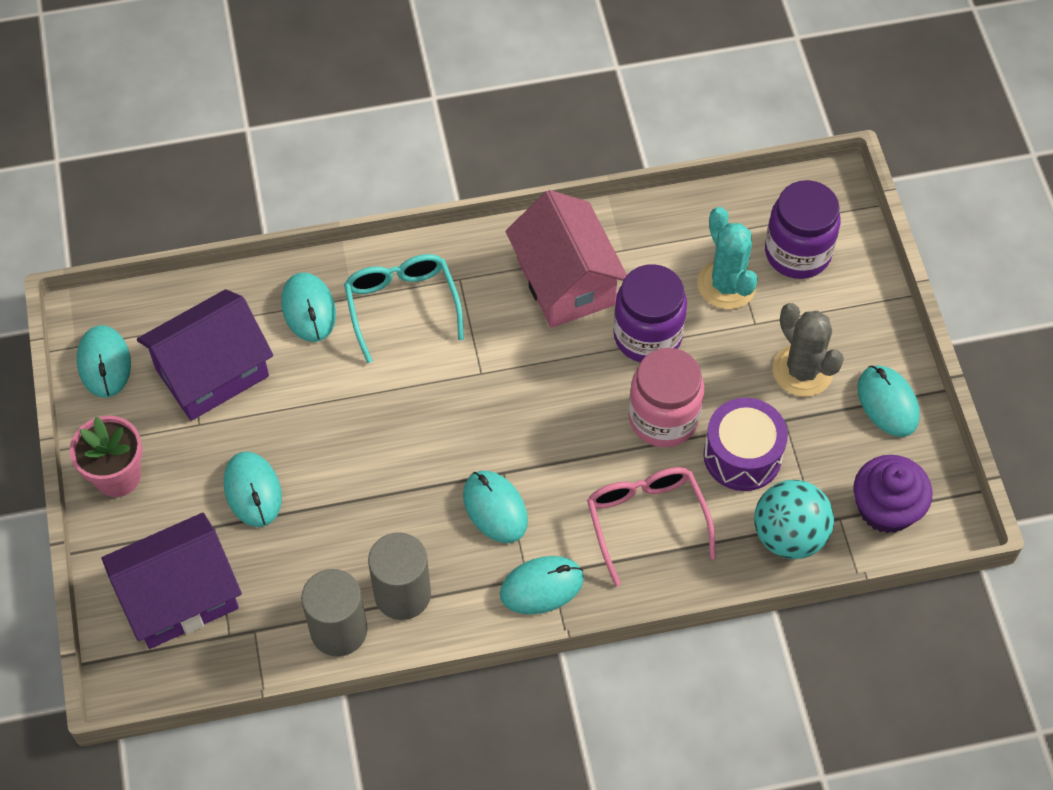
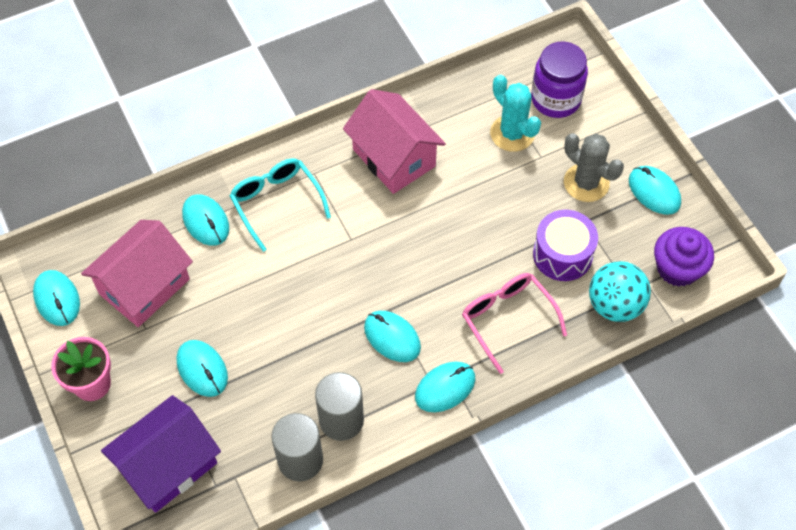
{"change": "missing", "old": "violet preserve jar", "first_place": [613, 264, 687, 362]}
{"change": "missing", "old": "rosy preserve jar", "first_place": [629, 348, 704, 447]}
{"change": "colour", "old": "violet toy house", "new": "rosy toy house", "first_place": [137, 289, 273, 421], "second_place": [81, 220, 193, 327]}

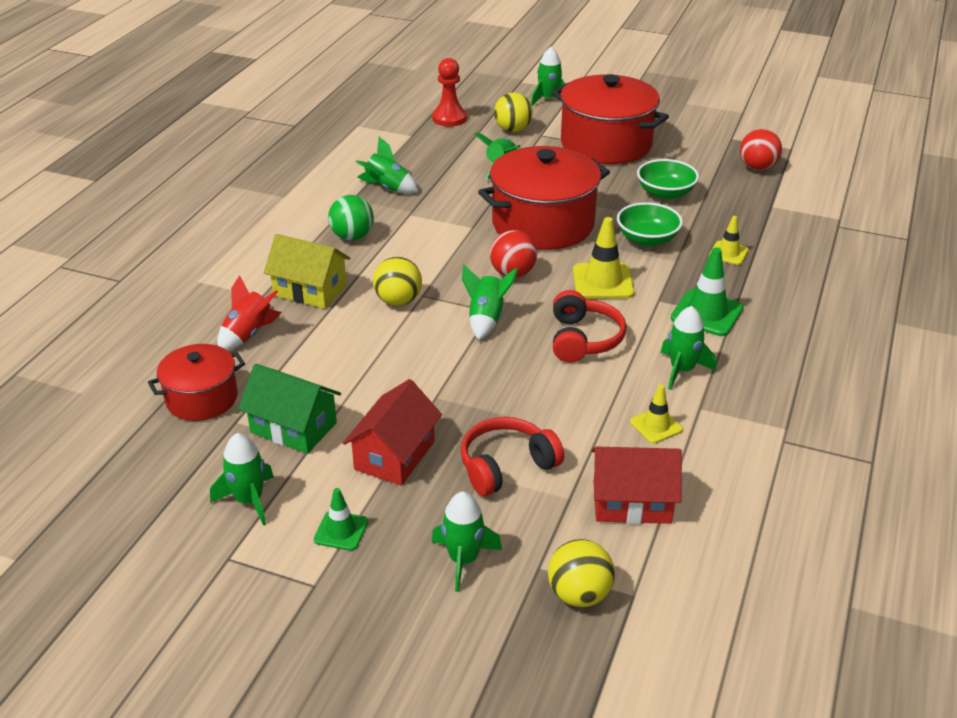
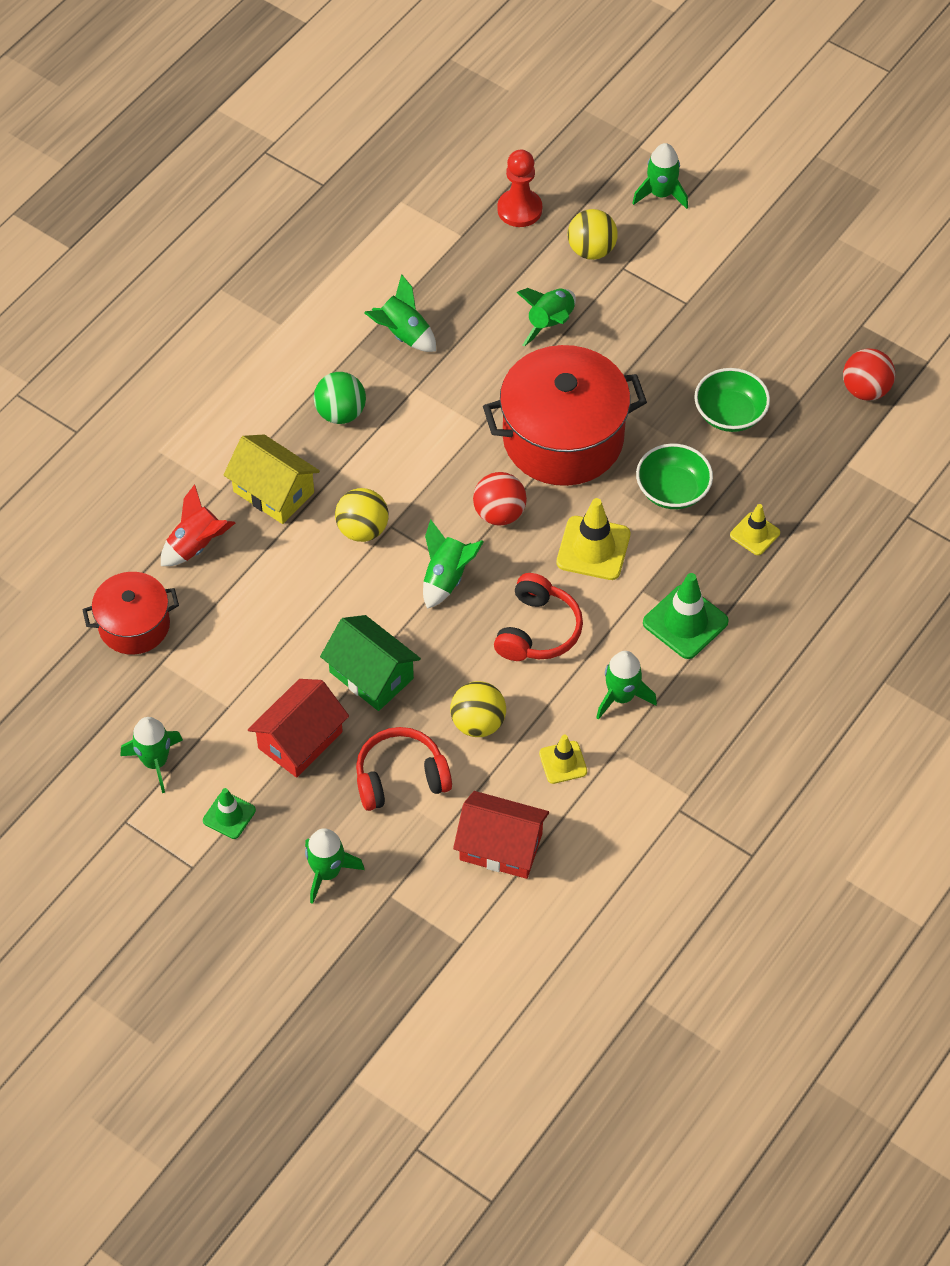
{"change": "missing", "old": "crimson cooking pot", "first_place": [552, 74, 669, 164]}
{"change": "relocated", "old": "green toy house", "first_place": [238, 364, 341, 454], "second_place": [320, 615, 421, 711]}
{"change": "relocated", "old": "golden play ball", "first_place": [548, 539, 615, 607], "second_place": [450, 681, 506, 737]}

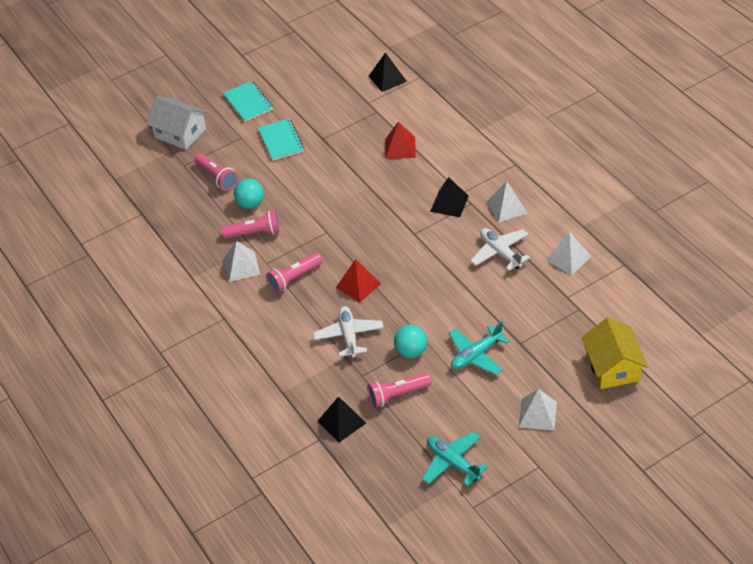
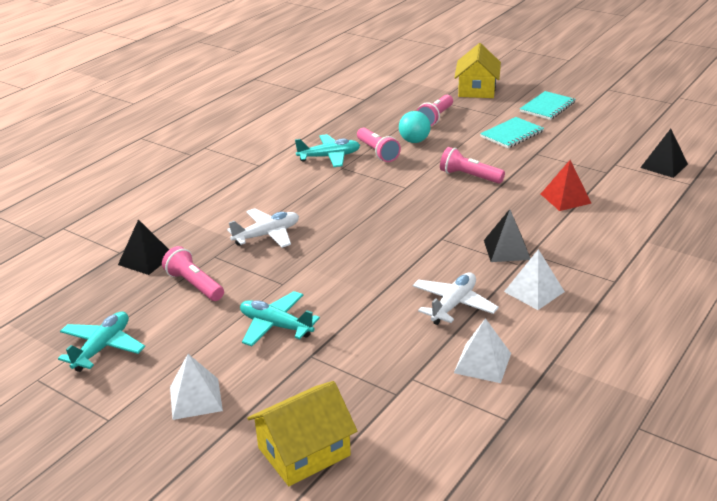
{"change": "missing", "old": "crimson pyramid", "first_place": [336, 259, 381, 303]}
{"change": "missing", "old": "turquoise play ball", "first_place": [394, 325, 427, 358]}
{"change": "relocated", "old": "rosy flashlight", "first_place": [266, 253, 323, 293], "second_place": [440, 147, 505, 184]}
{"change": "exchanged", "old": "white pyramid", "new": "turquoise aeroplane", "first_place": [224, 241, 261, 282], "second_place": [295, 134, 360, 167]}
{"change": "colour", "old": "white toy house", "new": "golden toy house", "first_place": [146, 96, 207, 150], "second_place": [454, 43, 501, 98]}

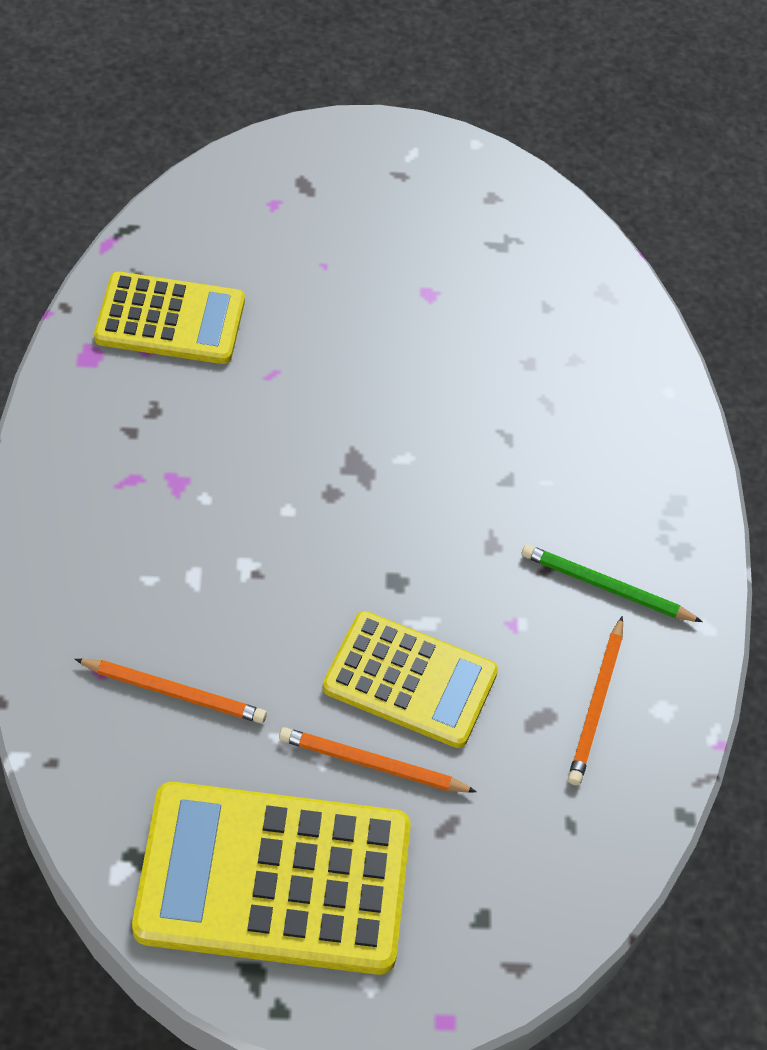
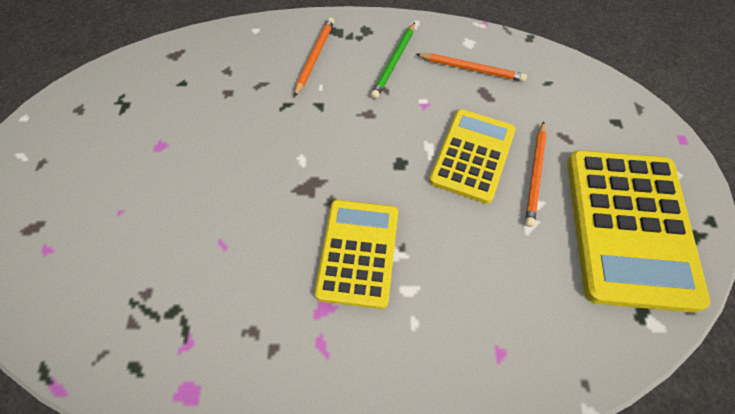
{"change": "relocated", "old": "orange lead pencil", "first_place": [75, 659, 267, 724], "second_place": [294, 17, 334, 97]}
{"change": "relocated", "old": "golden pocket calculator", "first_place": [94, 272, 245, 364], "second_place": [315, 200, 398, 309]}

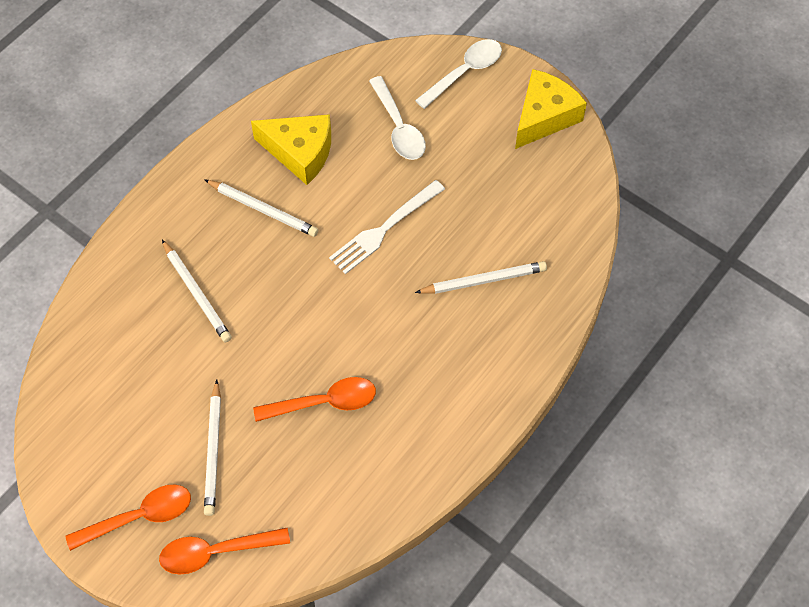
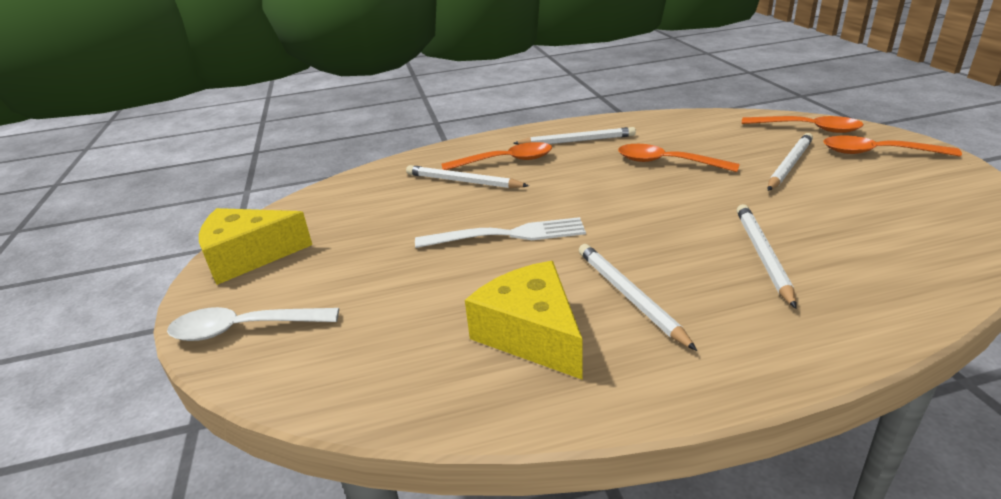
{"change": "missing", "old": "white tablespoon", "first_place": [369, 76, 426, 160]}
{"change": "appeared", "new": "orange tablespoon", "second_place": [441, 142, 552, 170]}
{"change": "appeared", "new": "white lead pencil", "second_place": [513, 127, 636, 145]}

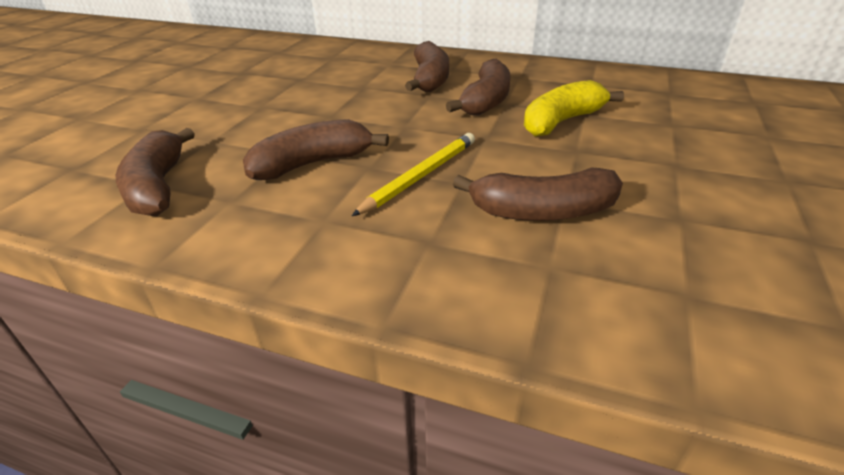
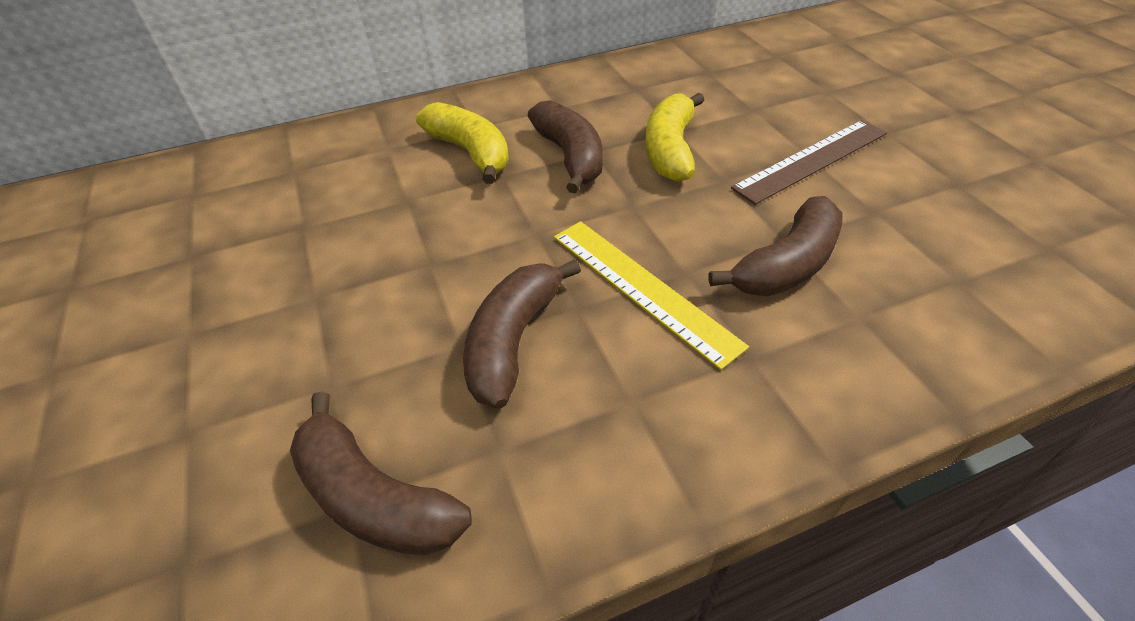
{"change": "appeared", "new": "brown ruler", "second_place": [731, 120, 887, 205]}
{"change": "exchanged", "old": "golden lead pencil", "new": "golden ruler", "first_place": [352, 133, 475, 216], "second_place": [554, 221, 749, 370]}
{"change": "colour", "old": "brown banana", "new": "golden banana", "first_place": [405, 41, 449, 92], "second_place": [416, 102, 509, 184]}

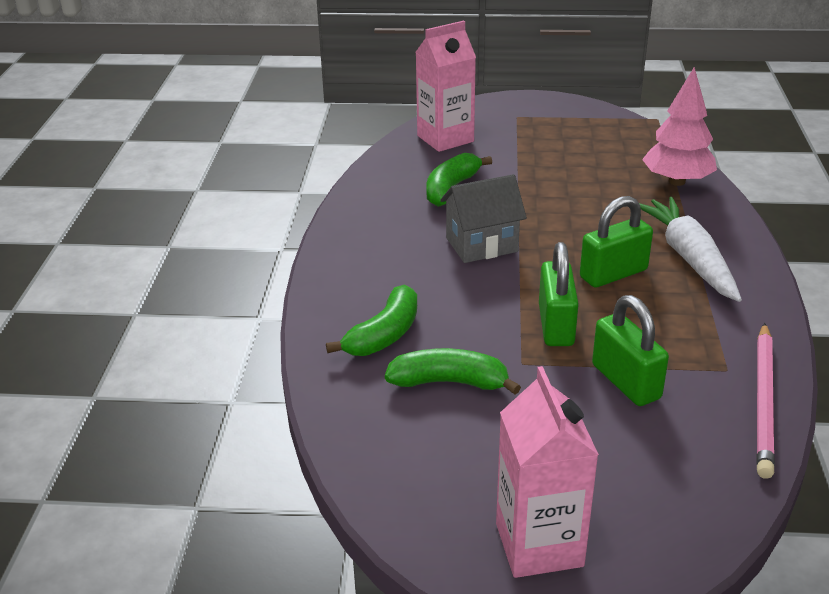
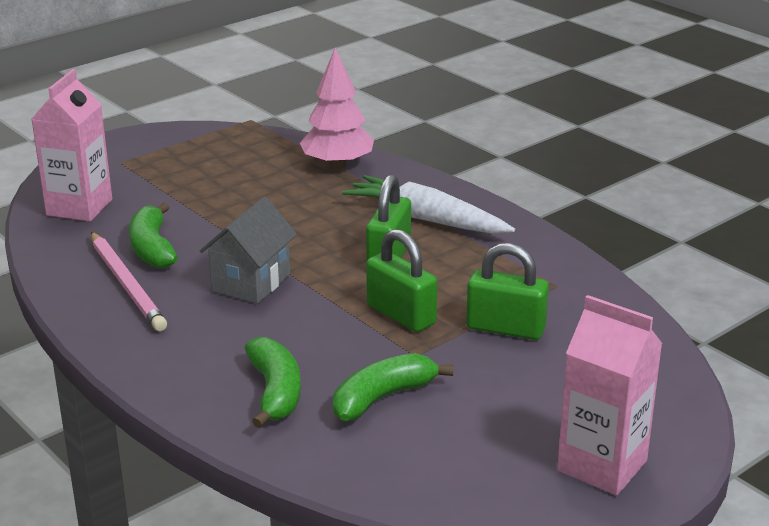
{"change": "relocated", "old": "rosy lead pencil", "first_place": [756, 323, 775, 479], "second_place": [91, 232, 167, 331]}

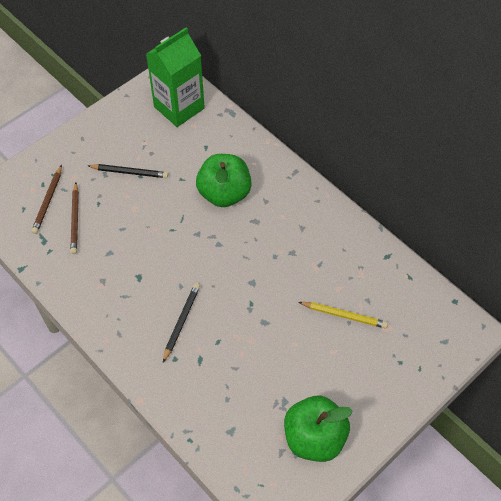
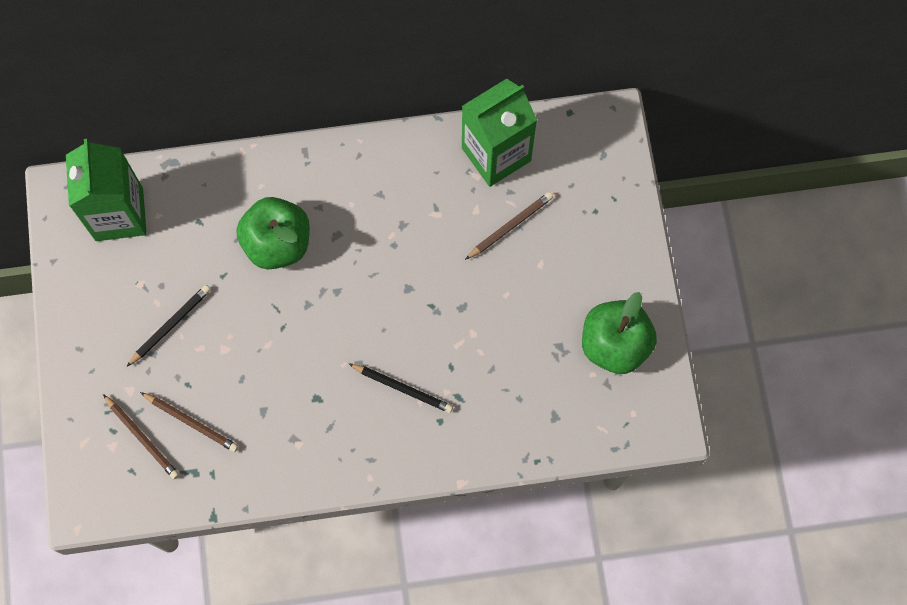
{"change": "appeared", "new": "green milk carton", "second_place": [462, 79, 537, 187]}
{"change": "colour", "old": "golden lead pencil", "new": "brown lead pencil", "first_place": [298, 302, 388, 329], "second_place": [465, 192, 553, 260]}
{"change": "spun", "old": "jet-black lead pencil", "first_place": [163, 283, 200, 362], "second_place": [348, 363, 453, 413], "degrees": 150}

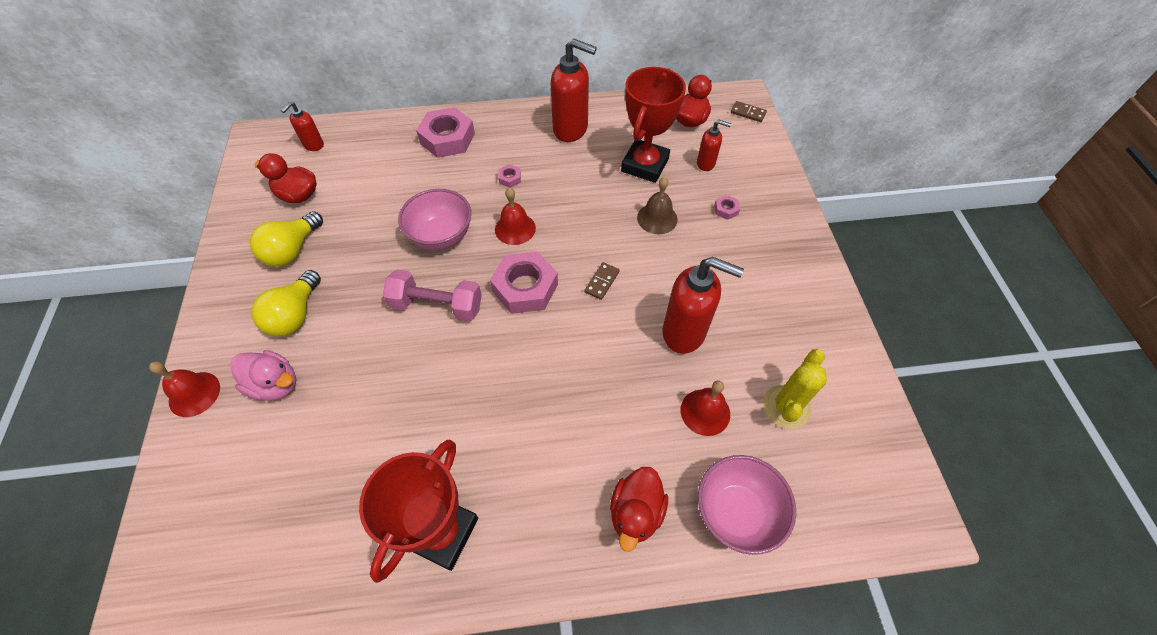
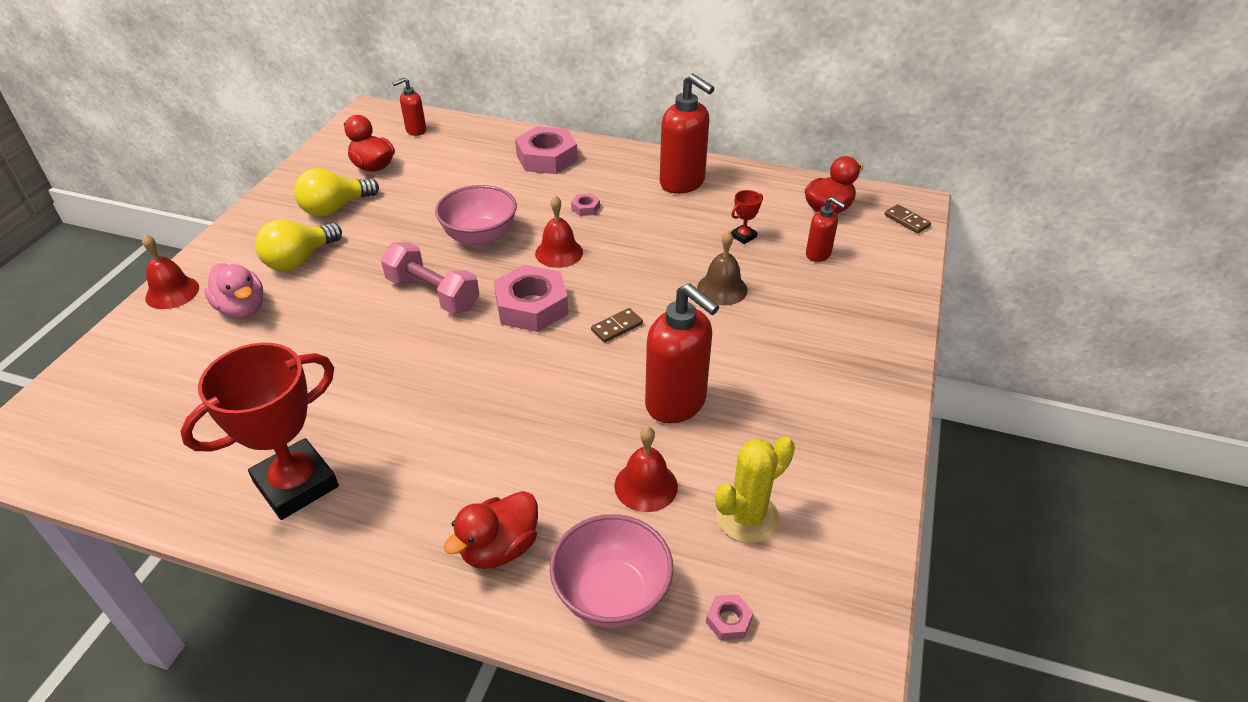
{"change": "relocated", "old": "rosy hexagon nut", "first_place": [714, 195, 740, 220], "second_place": [706, 595, 753, 640]}
{"change": "size", "old": "crimson prize cup", "first_place": [621, 67, 686, 183], "second_place": [731, 190, 763, 244], "factor": 0.41}

